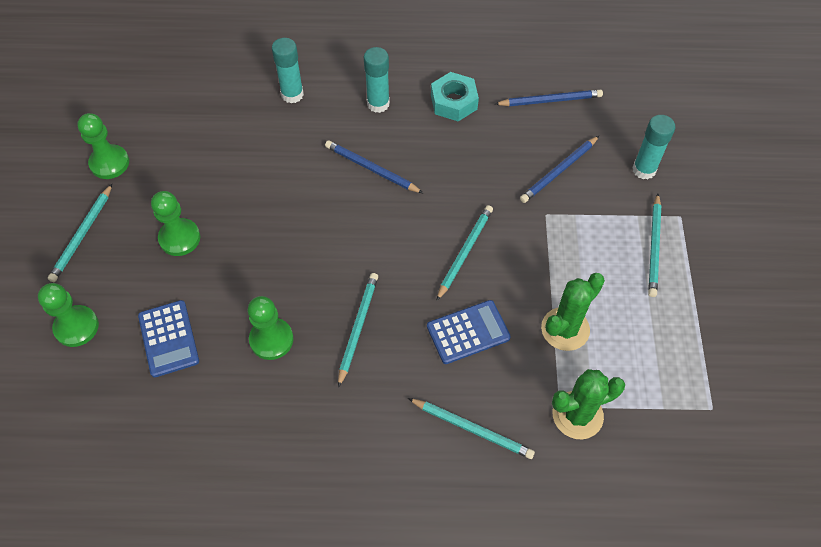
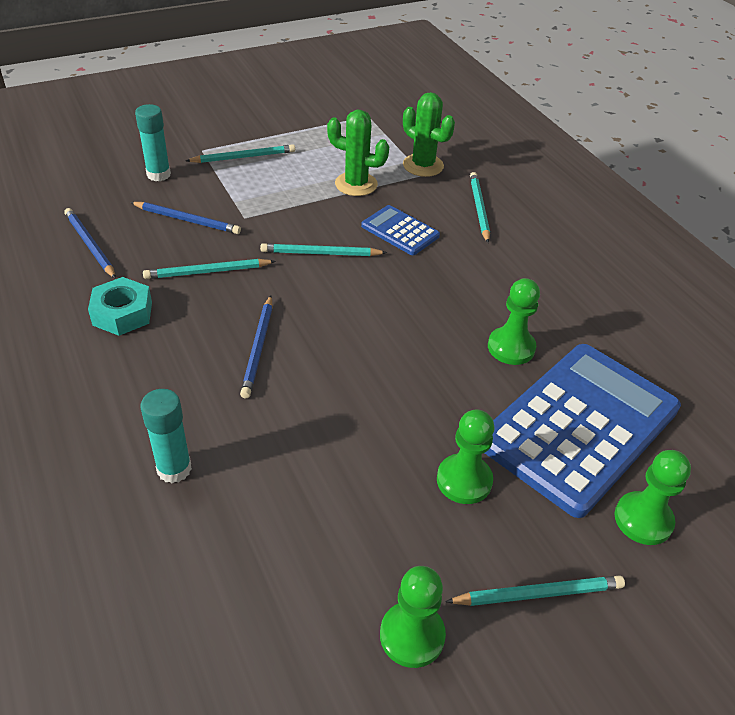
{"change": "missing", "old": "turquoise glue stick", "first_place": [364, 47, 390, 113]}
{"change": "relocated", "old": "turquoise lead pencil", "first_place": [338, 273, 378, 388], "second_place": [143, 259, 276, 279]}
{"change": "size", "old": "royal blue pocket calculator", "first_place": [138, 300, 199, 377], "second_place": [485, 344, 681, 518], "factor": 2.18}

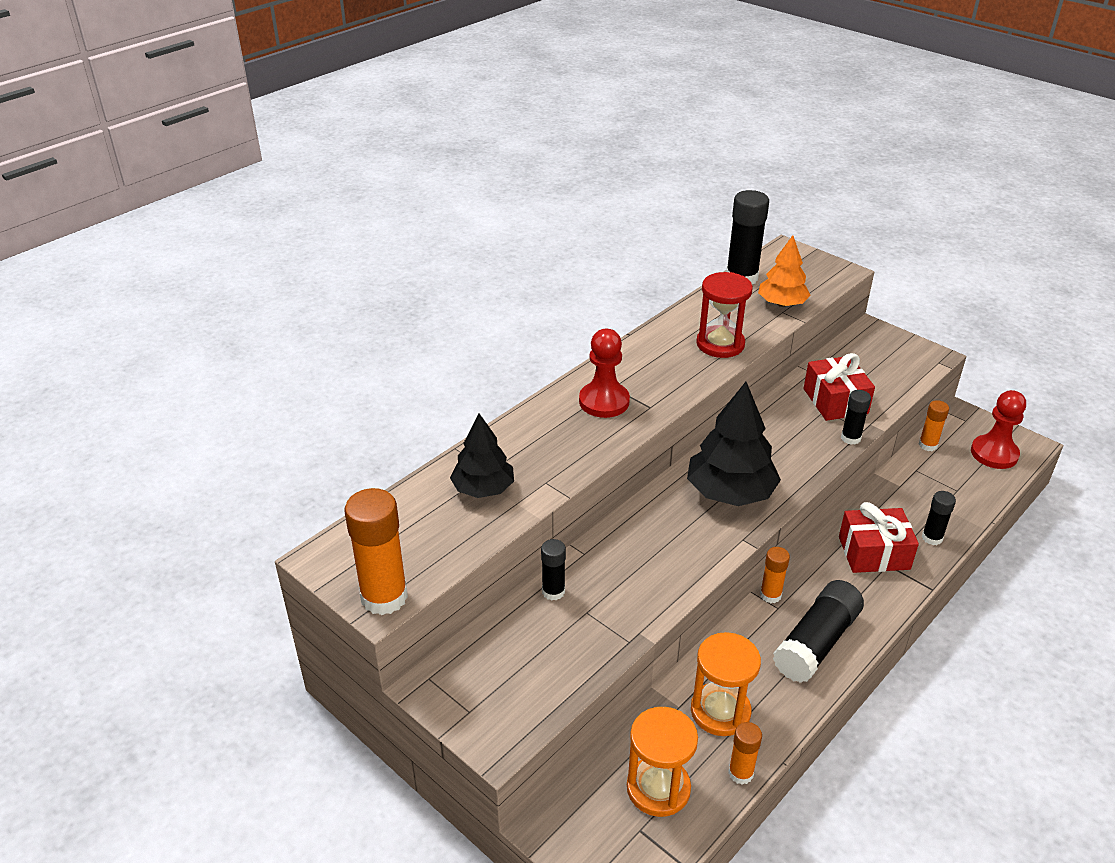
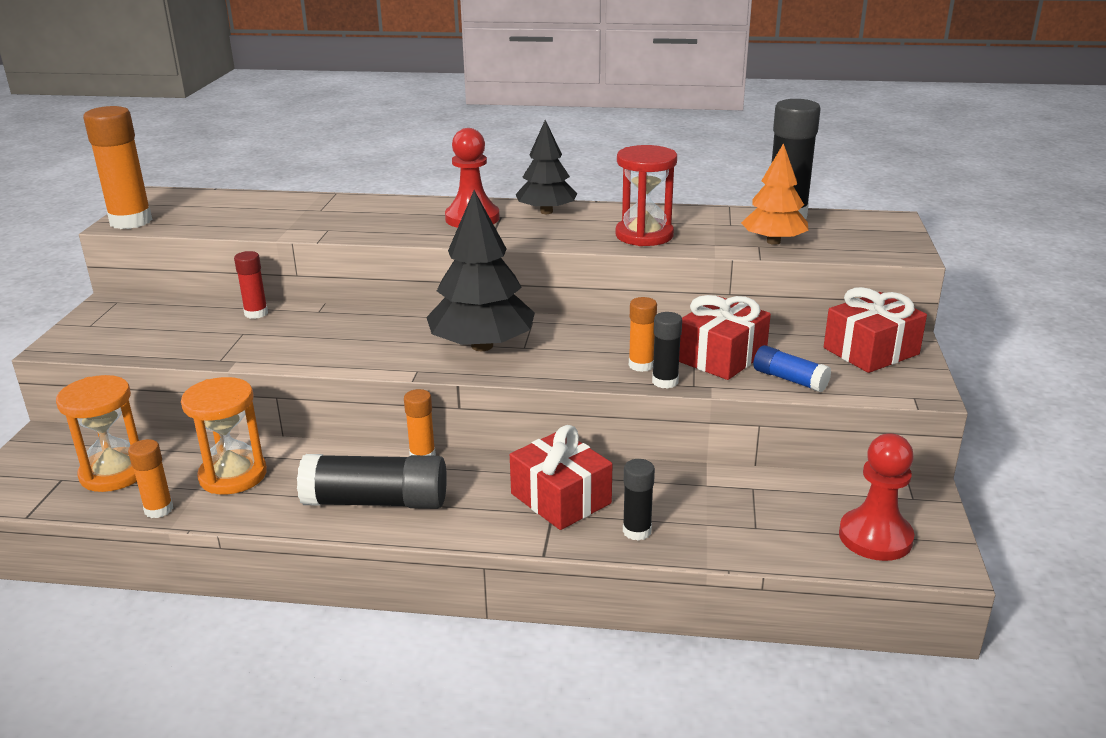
{"change": "appeared", "new": "royal blue glue stick", "second_place": [753, 345, 831, 392]}
{"change": "appeared", "new": "crimson wrapped gift", "second_place": [824, 287, 927, 373]}
{"change": "relocated", "old": "jet-black fir tree", "first_place": [450, 414, 514, 498], "second_place": [516, 120, 577, 214]}
{"change": "relocated", "old": "orange glue stick", "first_place": [919, 400, 949, 451], "second_place": [629, 297, 657, 372]}
{"change": "colour", "old": "jet-black glue stick", "new": "crimson glue stick", "first_place": [541, 539, 566, 600], "second_place": [234, 251, 268, 319]}

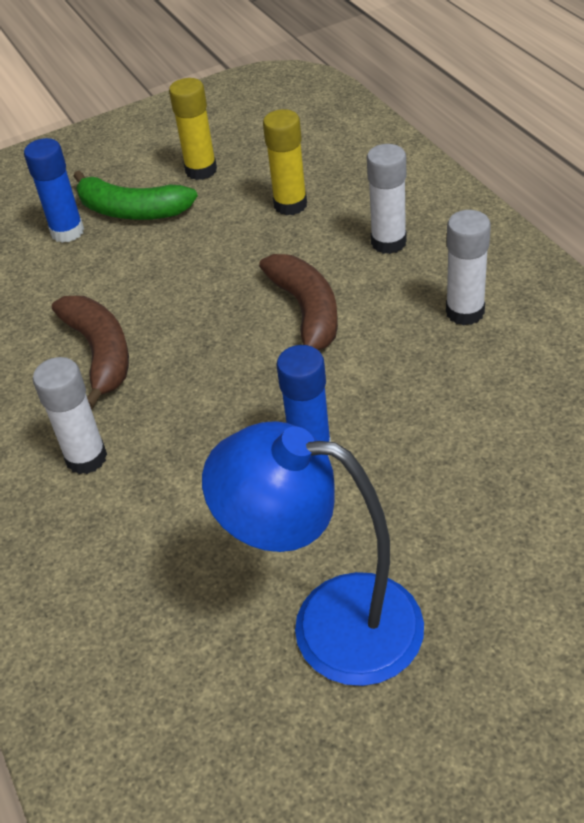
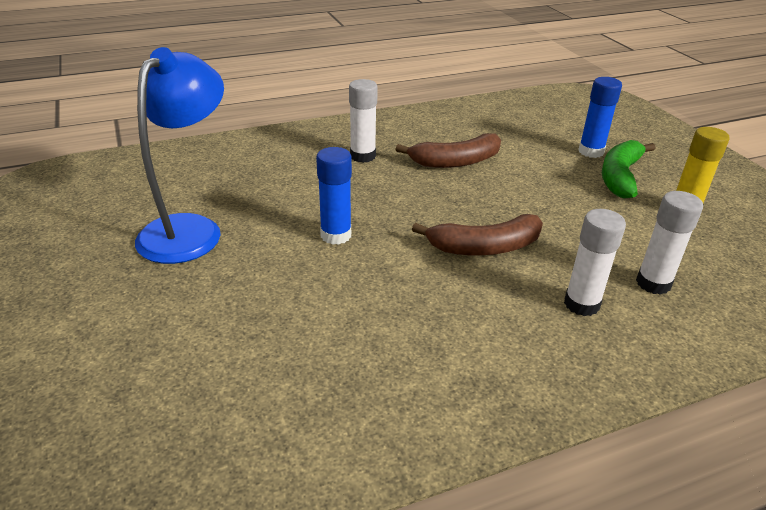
{"change": "missing", "old": "golden glue stick", "first_place": [263, 109, 307, 216]}
{"change": "relocated", "old": "white glue stick", "first_place": [446, 210, 491, 325], "second_place": [636, 191, 703, 295]}

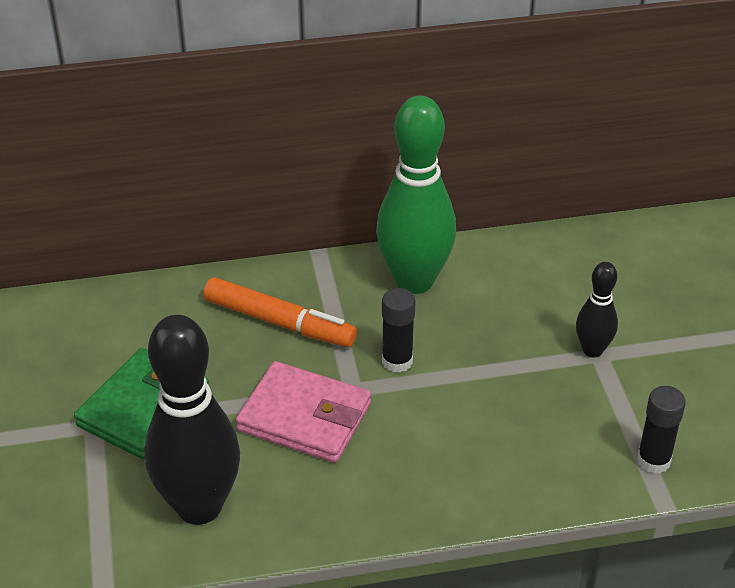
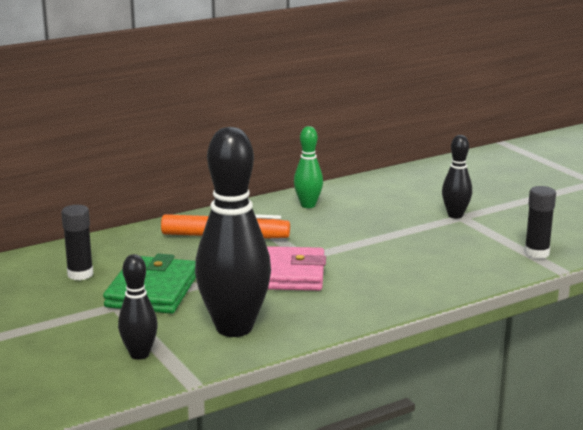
{"change": "appeared", "new": "jet-black tenpin", "second_place": [118, 254, 158, 360]}
{"change": "relocated", "old": "jet-black glue stick", "first_place": [382, 288, 416, 373], "second_place": [61, 205, 93, 280]}
{"change": "size", "old": "green tenpin", "first_place": [376, 95, 456, 294], "second_place": [294, 126, 323, 208], "factor": 0.5}

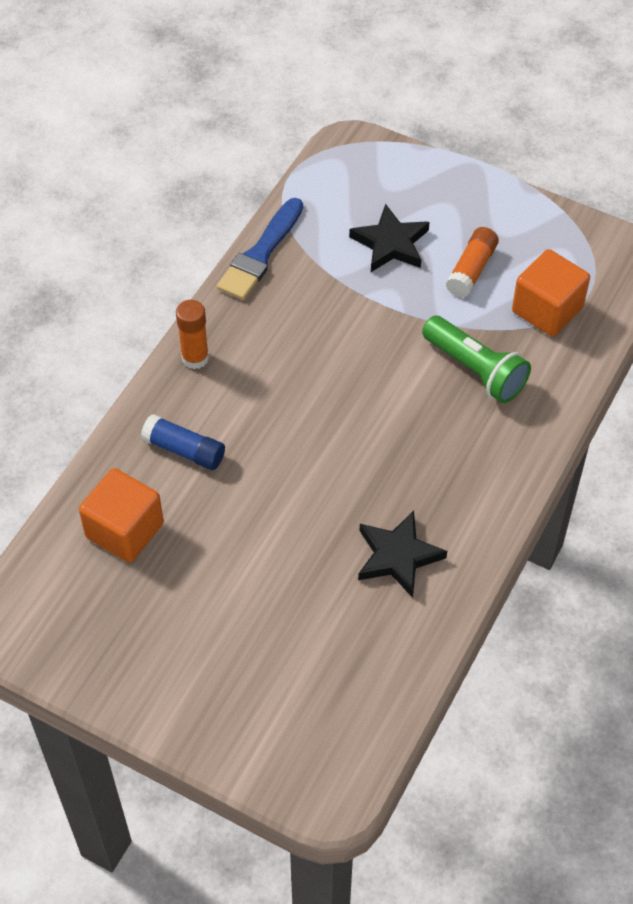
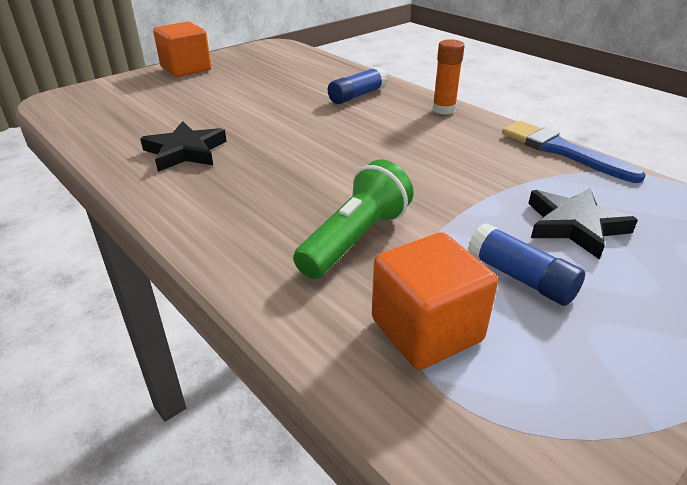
{"change": "relocated", "old": "orange solid cube", "first_place": [79, 468, 164, 563], "second_place": [153, 21, 211, 77]}
{"change": "colour", "old": "orange glue stick", "new": "royal blue glue stick", "first_place": [446, 227, 499, 298], "second_place": [468, 223, 585, 306]}
{"change": "spun", "old": "green flashlight", "first_place": [422, 316, 531, 403], "second_place": [293, 160, 414, 279], "degrees": 150}

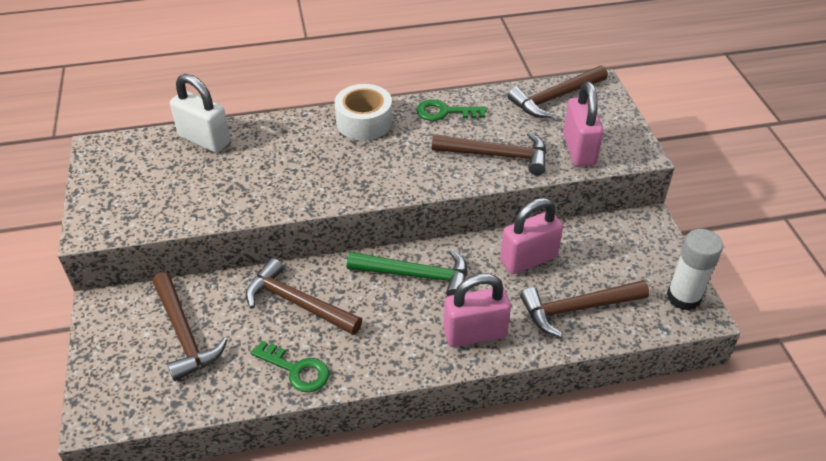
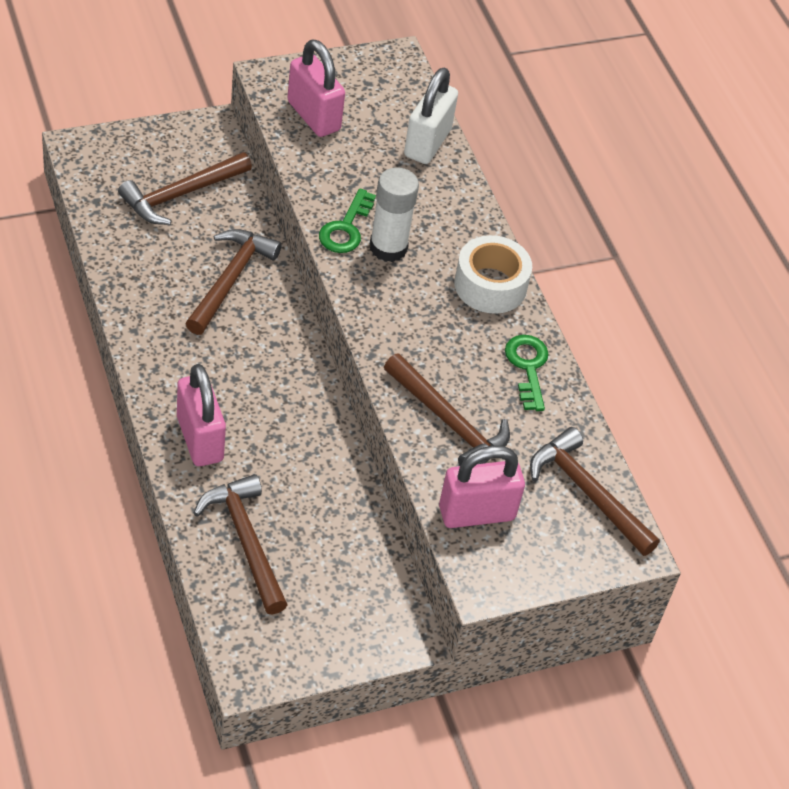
{"change": "missing", "old": "green claw hammer", "first_place": [347, 250, 467, 296]}
{"change": "relocated", "old": "green door key", "first_place": [251, 341, 329, 392], "second_place": [319, 188, 376, 253]}
{"change": "relocated", "old": "rosy lock", "first_place": [500, 198, 563, 274], "second_place": [287, 39, 345, 137]}
{"change": "relocated", "old": "white glue stick", "first_place": [667, 229, 723, 311], "second_place": [370, 168, 419, 262]}
{"change": "spun", "old": "brown claw hammer", "first_place": [432, 132, 547, 175], "second_place": [384, 354, 510, 466], "degrees": -45}

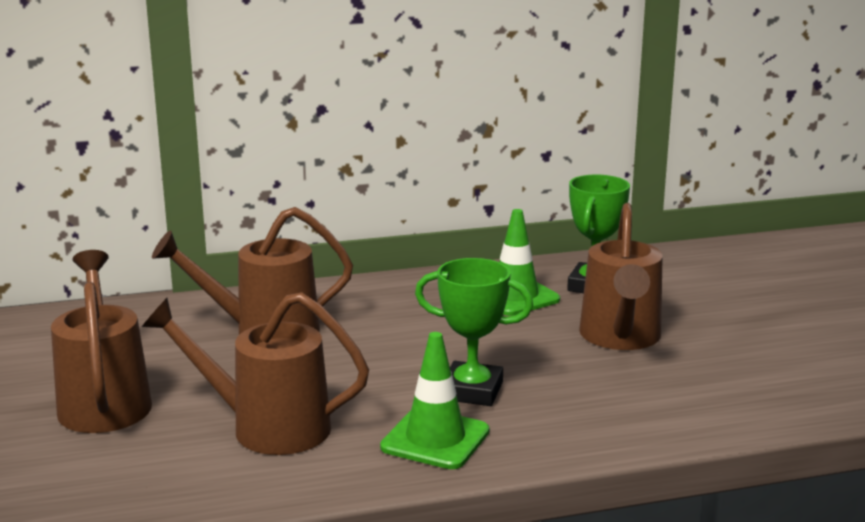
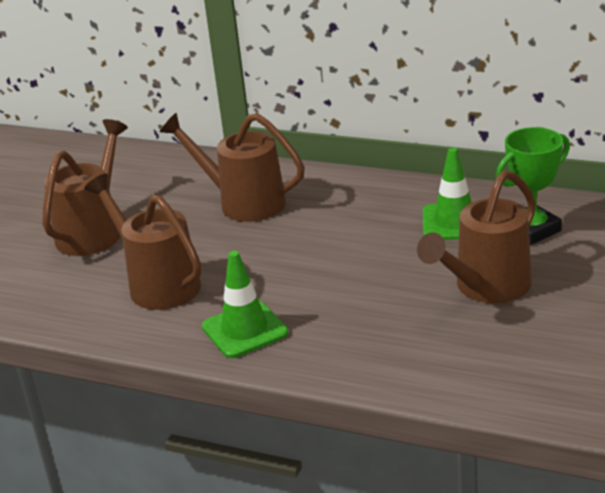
{"change": "missing", "old": "green prize cup", "first_place": [415, 258, 533, 406]}

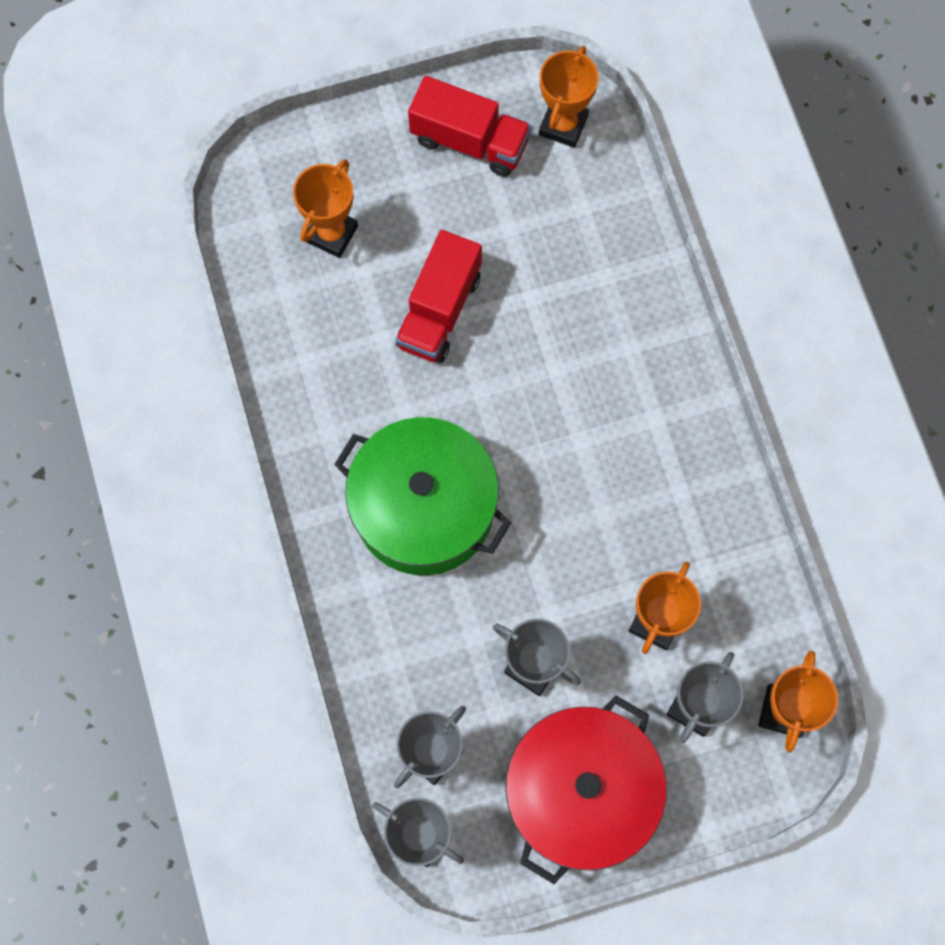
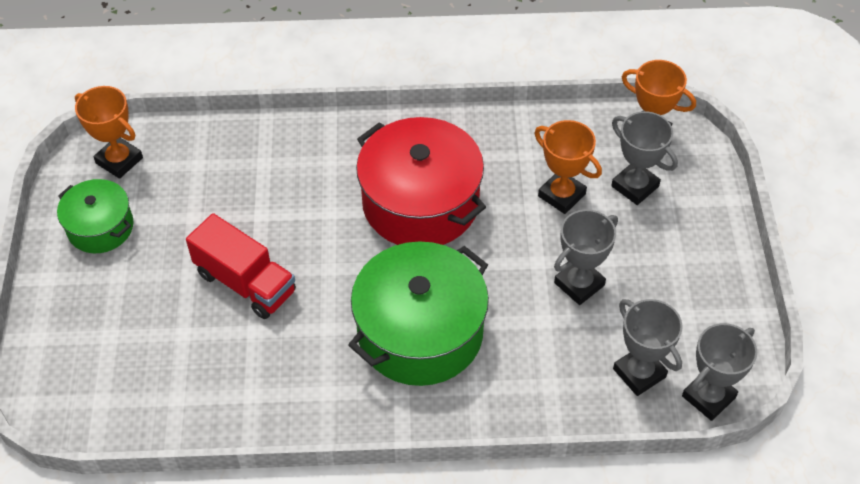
{"change": "missing", "old": "orange prize cup", "first_place": [293, 159, 358, 258]}
{"change": "relocated", "old": "crimson cooking pot", "first_place": [506, 695, 667, 884], "second_place": [356, 117, 486, 245]}
{"change": "exchanged", "old": "crimson truck", "new": "green cooking pot", "first_place": [408, 76, 531, 177], "second_place": [57, 179, 134, 253]}

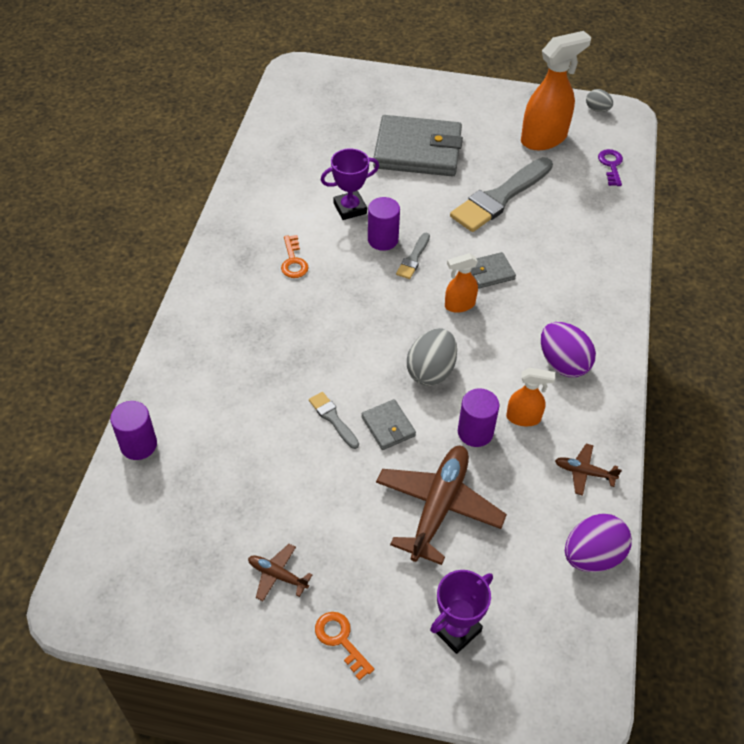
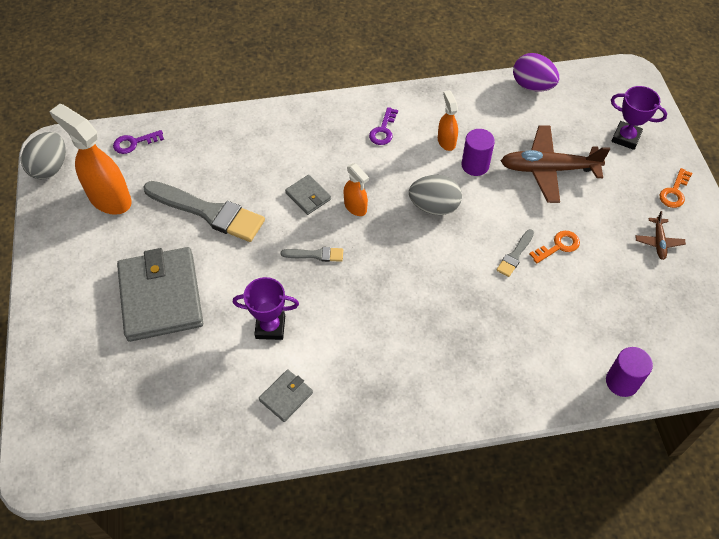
{"change": "missing", "old": "violet cylinder", "first_place": [368, 197, 400, 251]}
{"change": "missing", "old": "brown aeroplane", "first_place": [555, 444, 622, 496]}
{"change": "relocated", "old": "orange door key", "first_place": [281, 235, 309, 278], "second_place": [529, 231, 580, 263]}
{"change": "relocated", "old": "gray card wallet", "first_place": [361, 399, 416, 450], "second_place": [259, 369, 313, 422]}
{"change": "exchanged", "old": "violet egg", "new": "violet door key", "first_place": [541, 322, 596, 377], "second_place": [369, 107, 398, 145]}
{"change": "spun", "old": "violet prize cup", "first_place": [321, 148, 379, 220], "second_place": [233, 277, 299, 340], "degrees": -45}
{"change": "size", "old": "gray egg", "first_place": [586, 89, 613, 112], "second_place": [21, 132, 66, 179], "factor": 1.74}

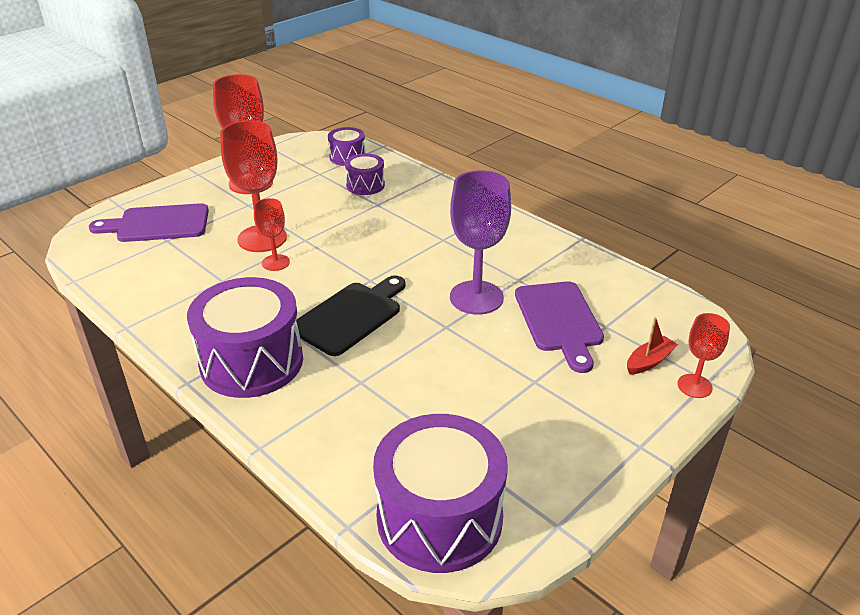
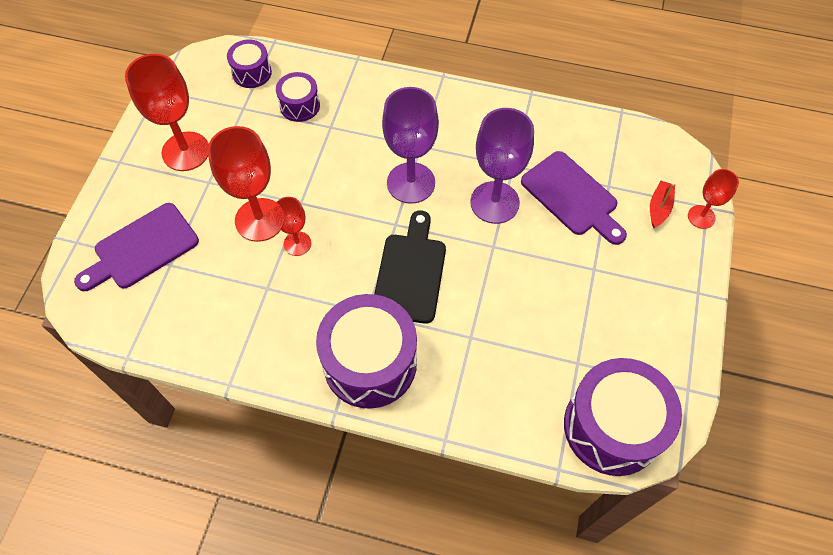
{"change": "appeared", "new": "violet goblet", "second_place": [382, 87, 439, 204]}

